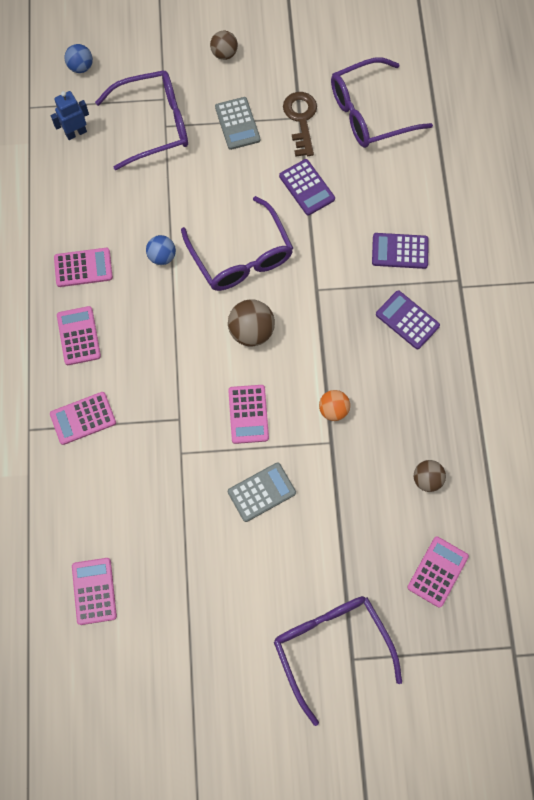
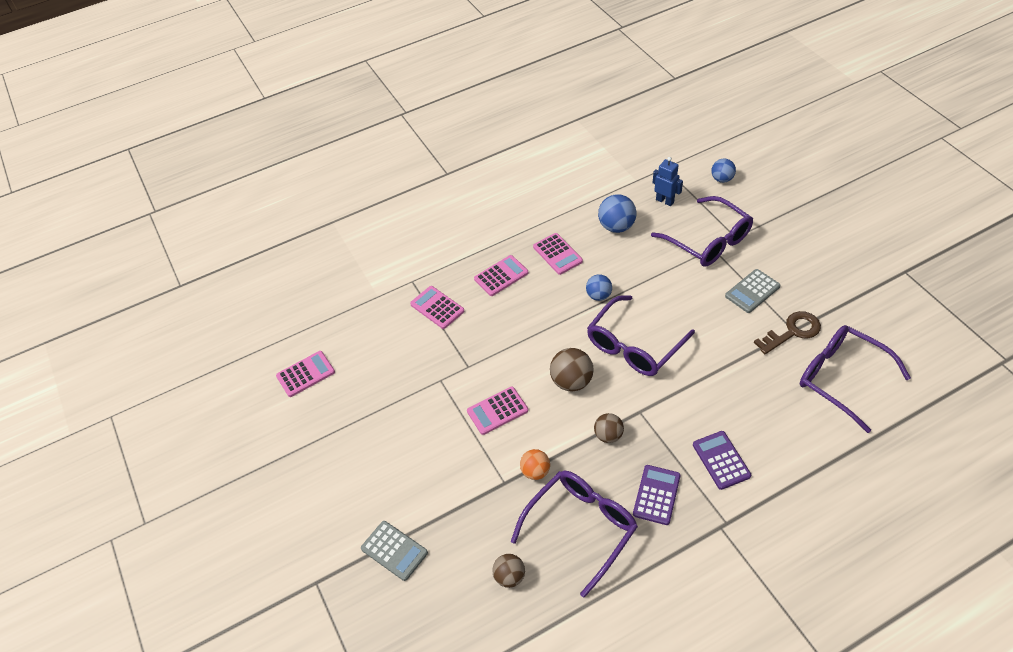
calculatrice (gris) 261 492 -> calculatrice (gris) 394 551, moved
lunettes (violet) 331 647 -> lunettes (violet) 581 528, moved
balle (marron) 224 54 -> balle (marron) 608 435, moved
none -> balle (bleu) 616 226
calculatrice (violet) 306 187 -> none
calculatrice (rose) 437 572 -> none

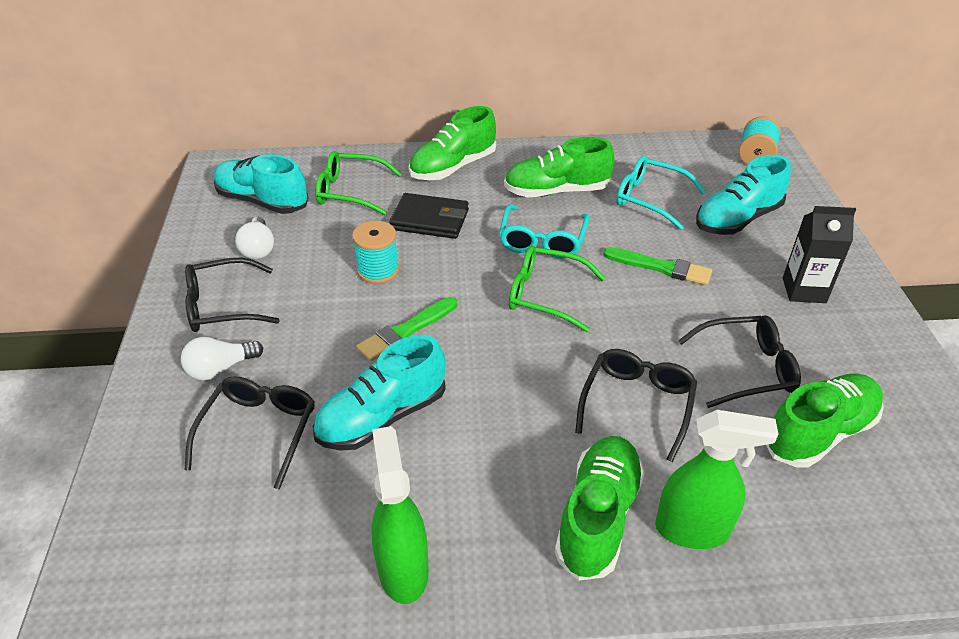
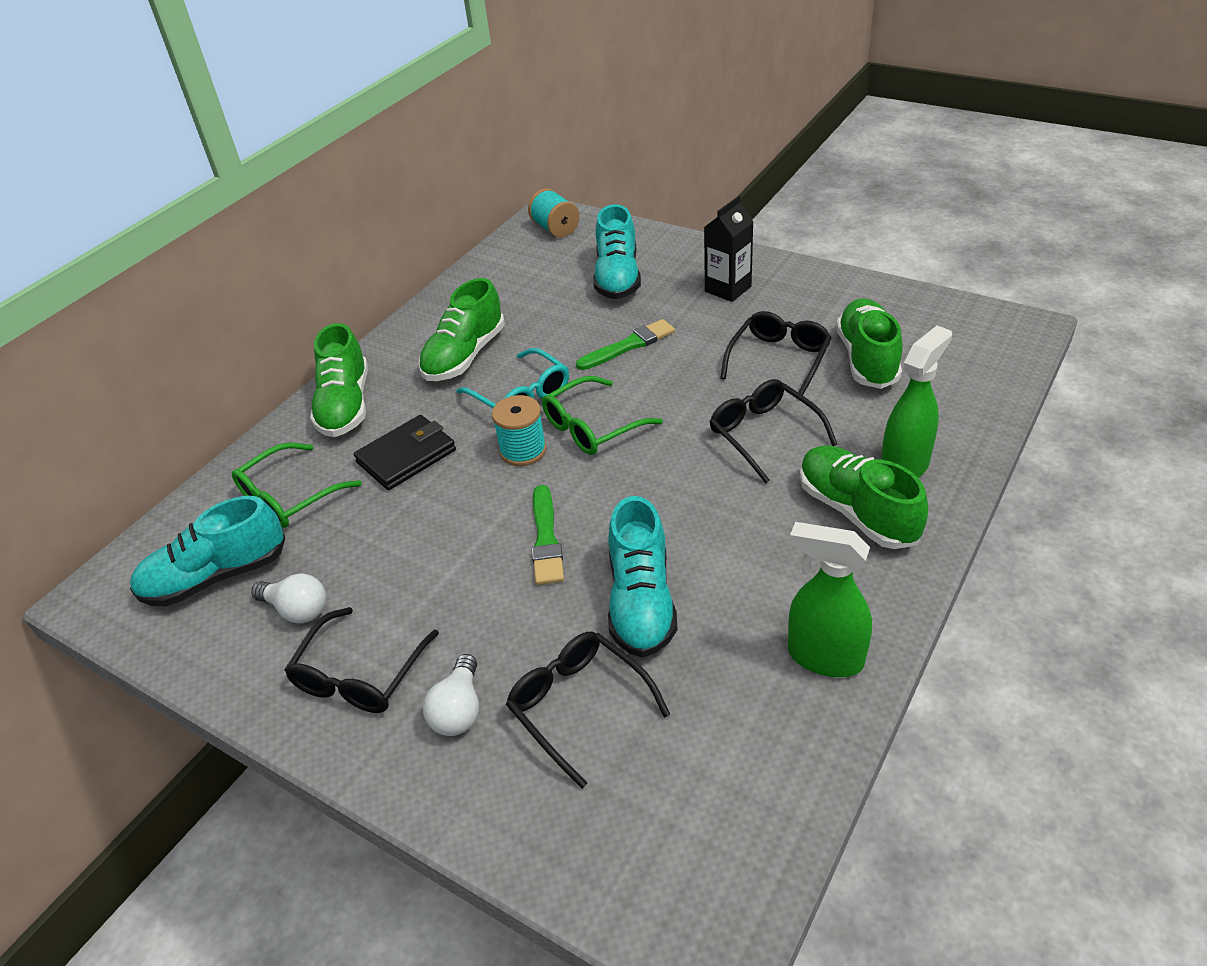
bobine (turquoise) 378 270 -> bobine (turquoise) 523 450, moved
lunettes (turquoise) 650 199 -> none

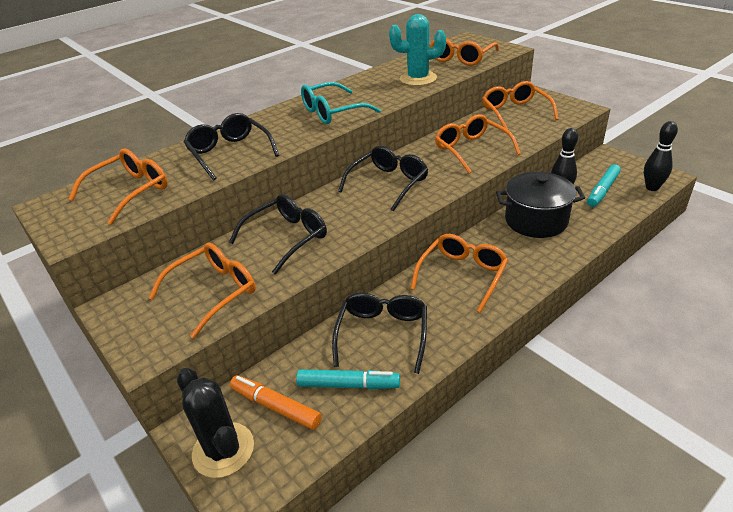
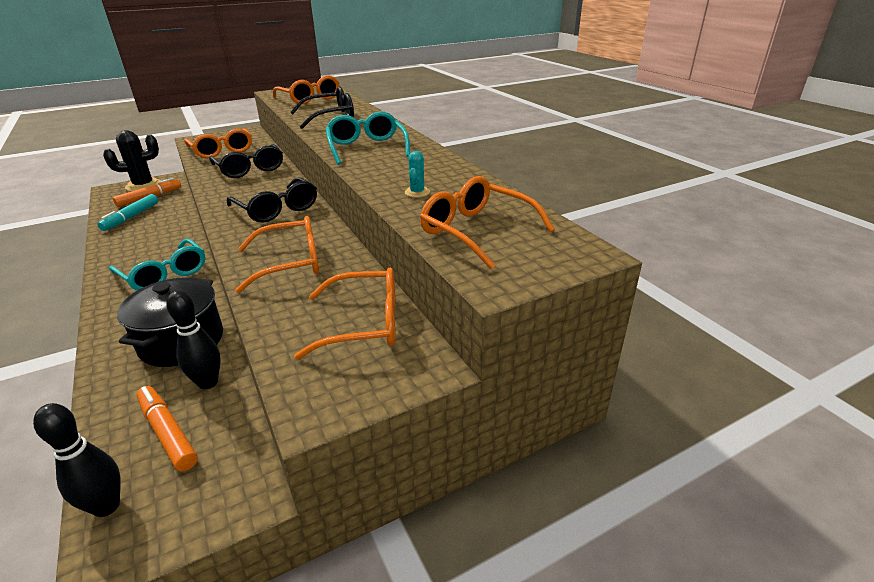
lunettes (orange) 462 275 -> lunettes (turquoise) 164 274
feutre (turquoise) 602 190 -> feutre (orange) 168 433
cactus (turquoise) 418 79 -> cactus (turquoise) 417 192, x0.46
lunettes (noir) 382 334 -> none

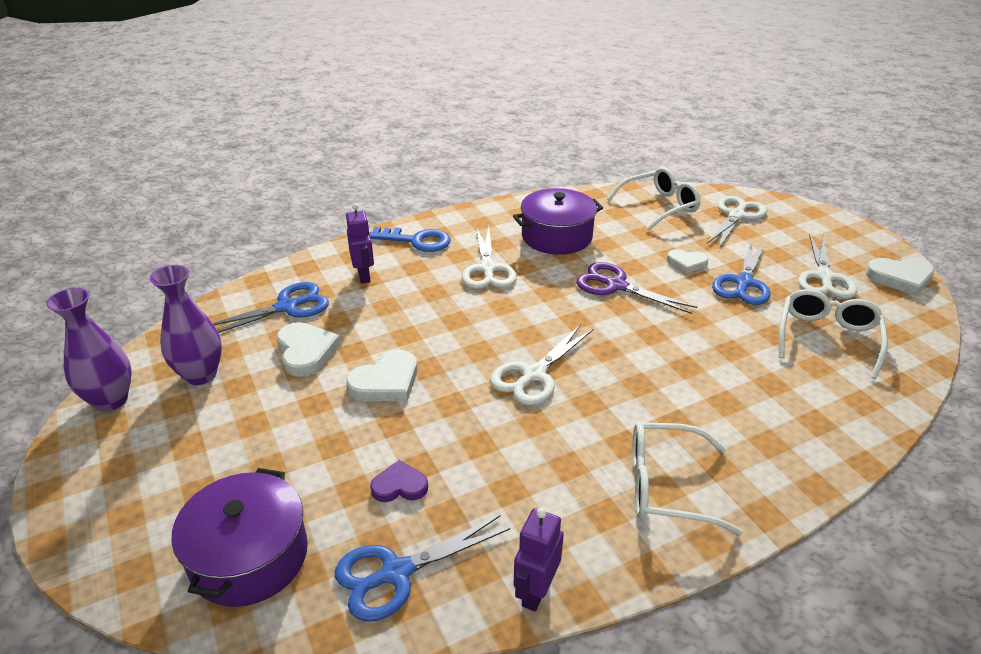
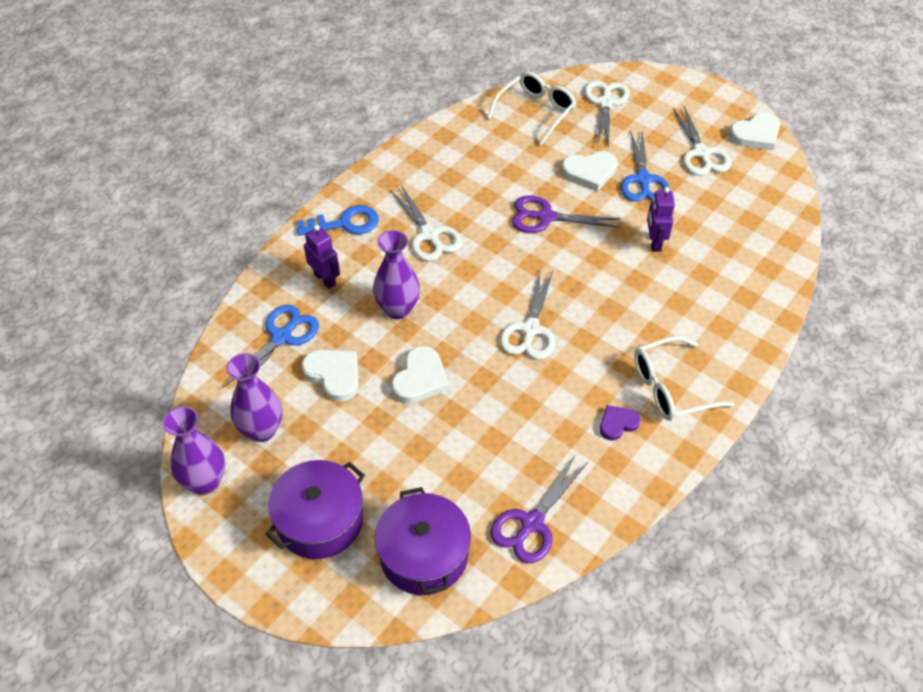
marmite (violet) 556 236 -> marmite (violet) 320 520, moved
none -> vase (violet) 398 309
ciseaux (bleu) 396 573 -> ciseaux (violet) 532 523
cœur (blanc) 687 263 -> cœur (blanc) 589 172, x1.56
cœur (violet) 399 486 -> cœur (violet) 617 424, moved
robot (violet) 535 591 -> robot (violet) 654 242, moved
lunettes (blanc) 827 338 -> none

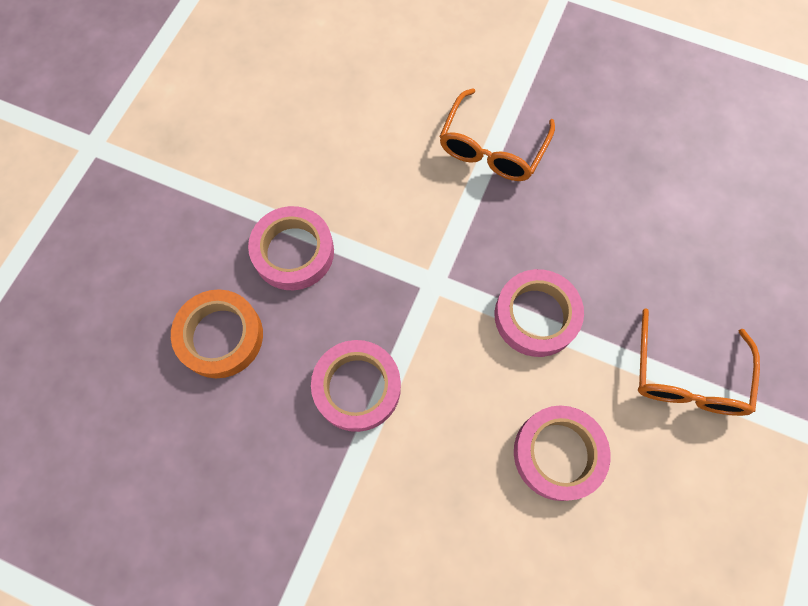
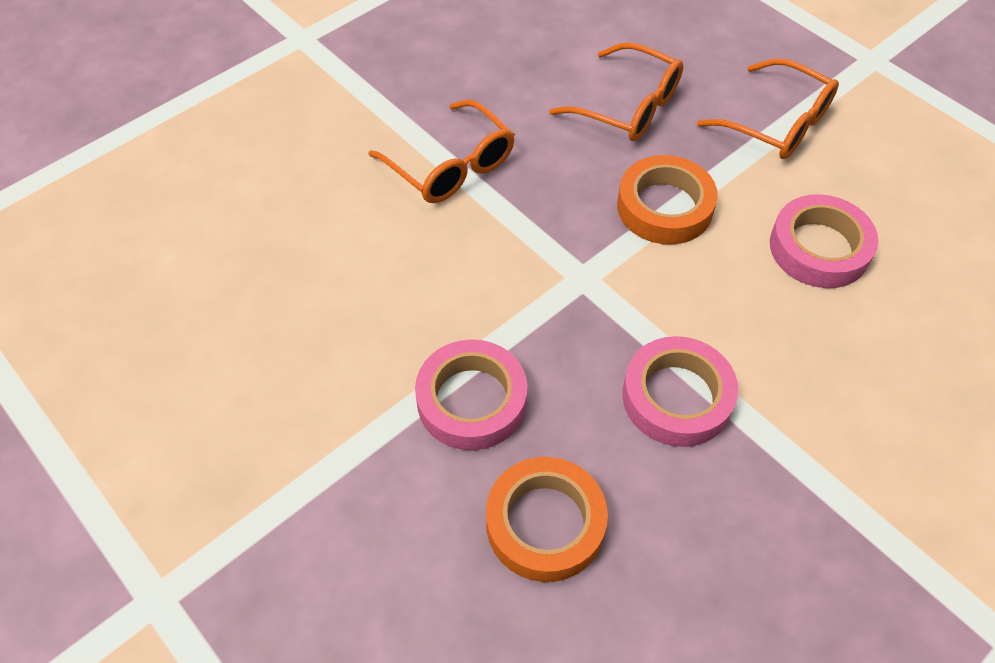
none -> lunettes (orange) 628 107
ruban adhésif (rose) 536 316 -> ruban adhésif (orange) 664 207

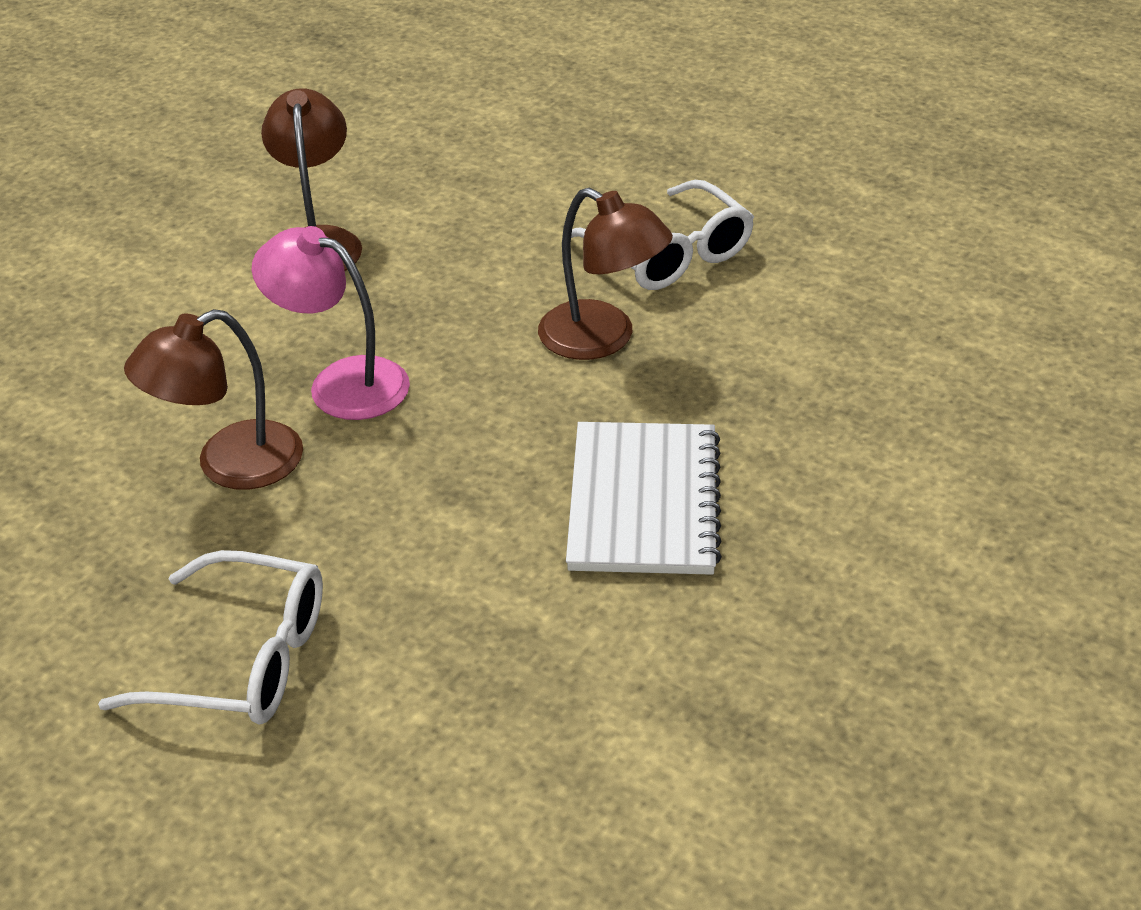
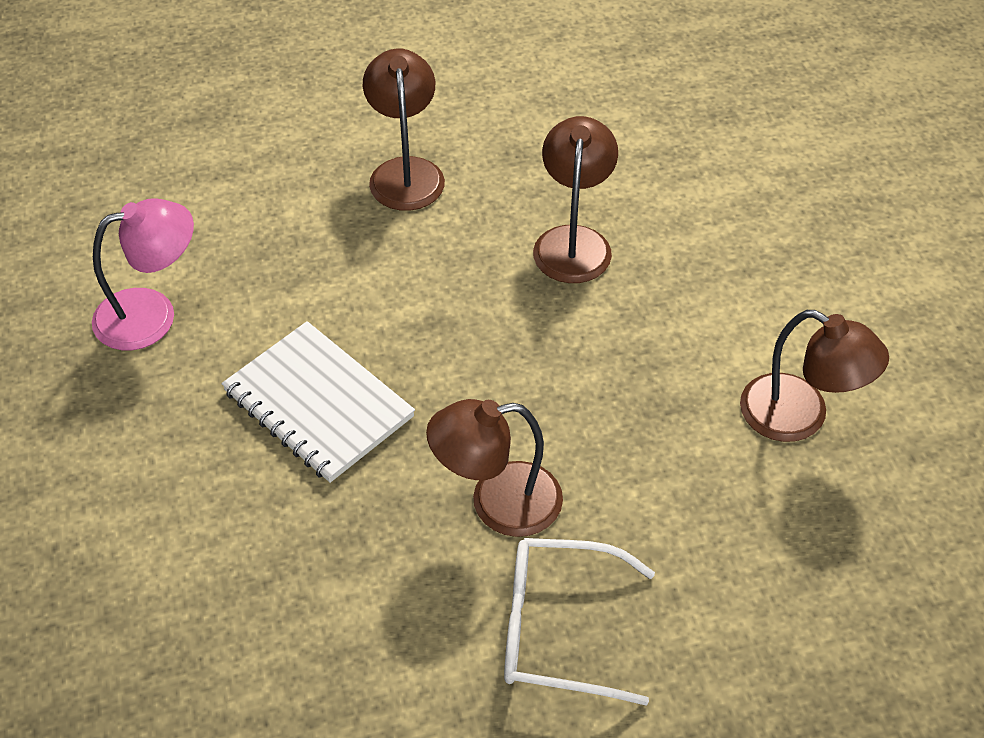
lampe (rose) 341 382 -> lampe (rose) 152 314, moved
lunettes (blanc) 243 660 -> lampe (marron) 405 172

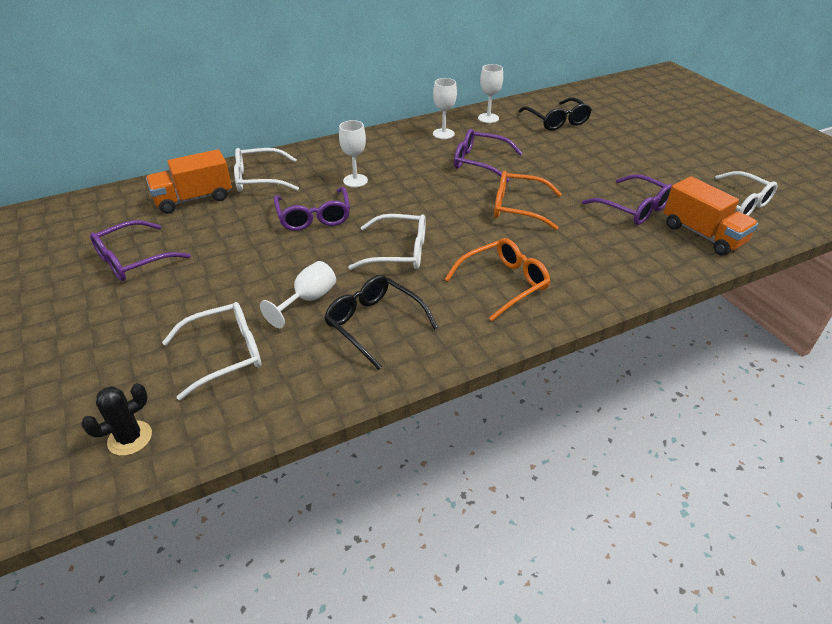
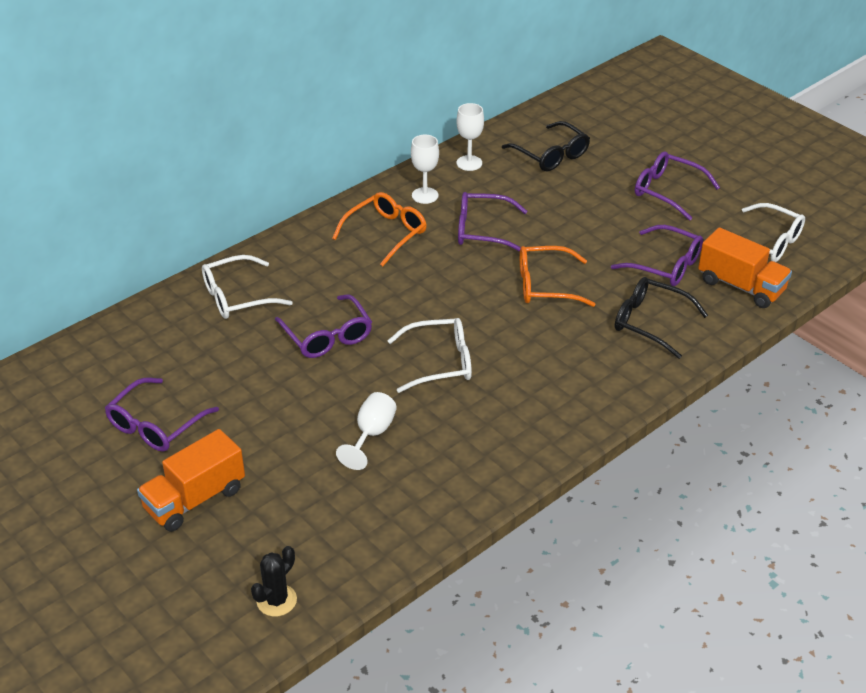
camion (orange) 194 199 -> camion (orange) 195 499, moved
lunettes (orange) 504 283 -> lunettes (orange) 386 233, moved
lunettes (noir) 374 324 -> lunettes (noir) 650 322, moved
none -> lunettes (violet) 667 191
lunettes (blanc) 225 354 -> none
verre à pied (blanc) 355 180 -> none

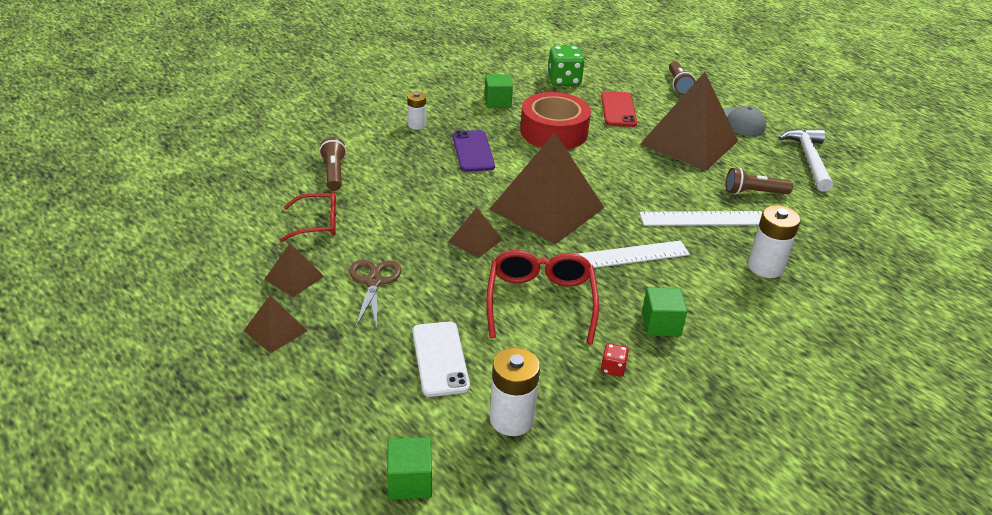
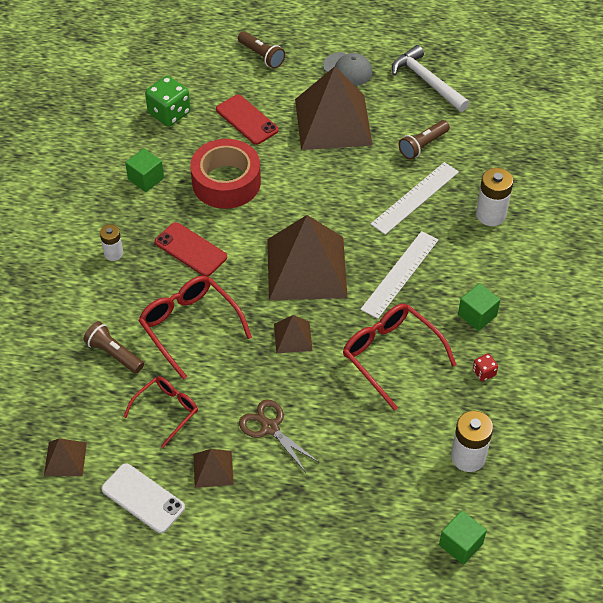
pyramide (marron) 275 330 -> pyramide (marron) 65 459, moved
téléphone (blanc) 440 358 -> téléphone (blanc) 143 498, moved
none -> lunettes (rouge) 189 326
téléphone (violet) 473 151 -> téléphone (rouge) 190 250

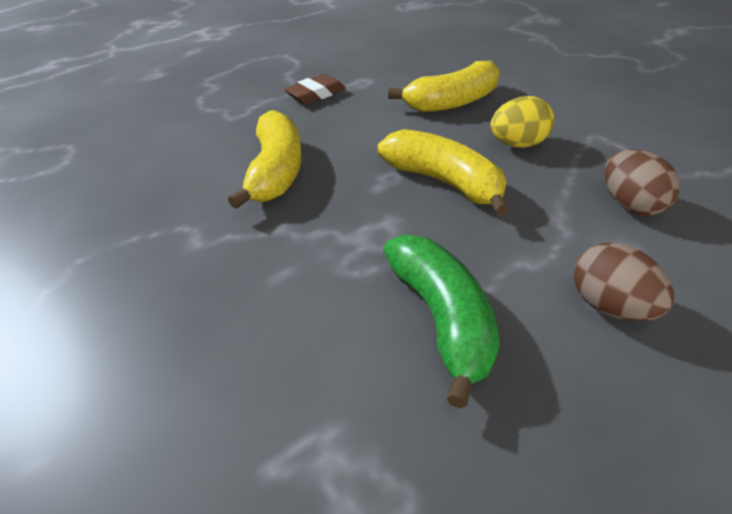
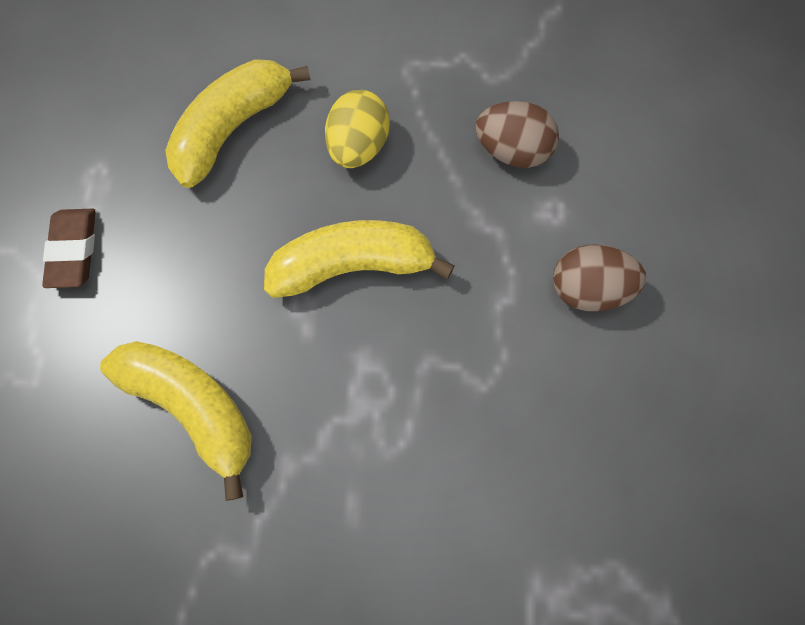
banane (jaune) 452 102 -> banane (jaune) 232 128, 150 degrees counterclockwise
banane (vert) 441 319 -> none

